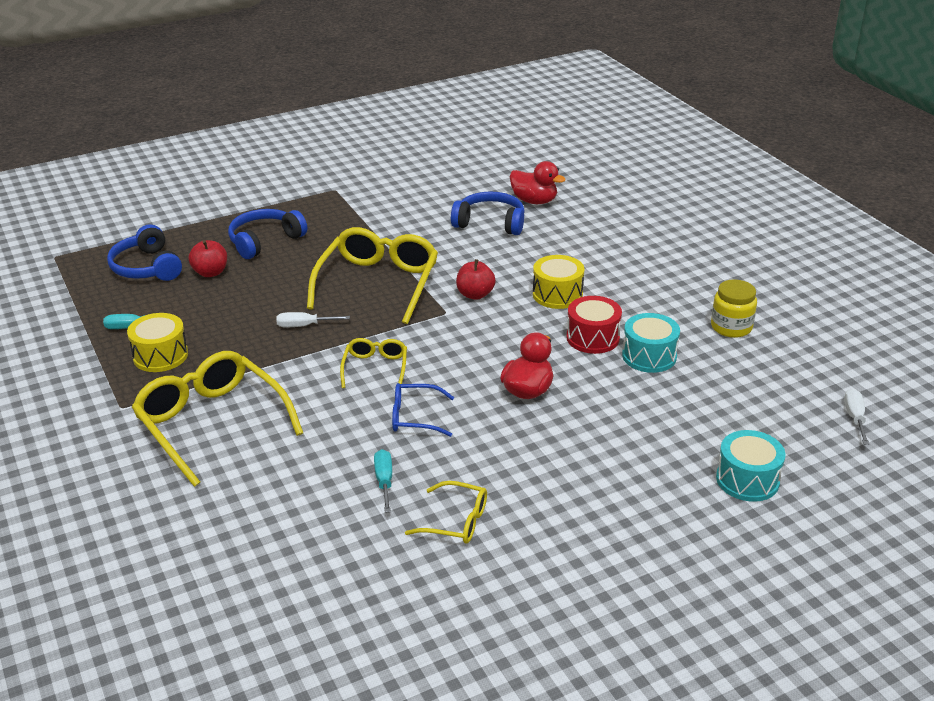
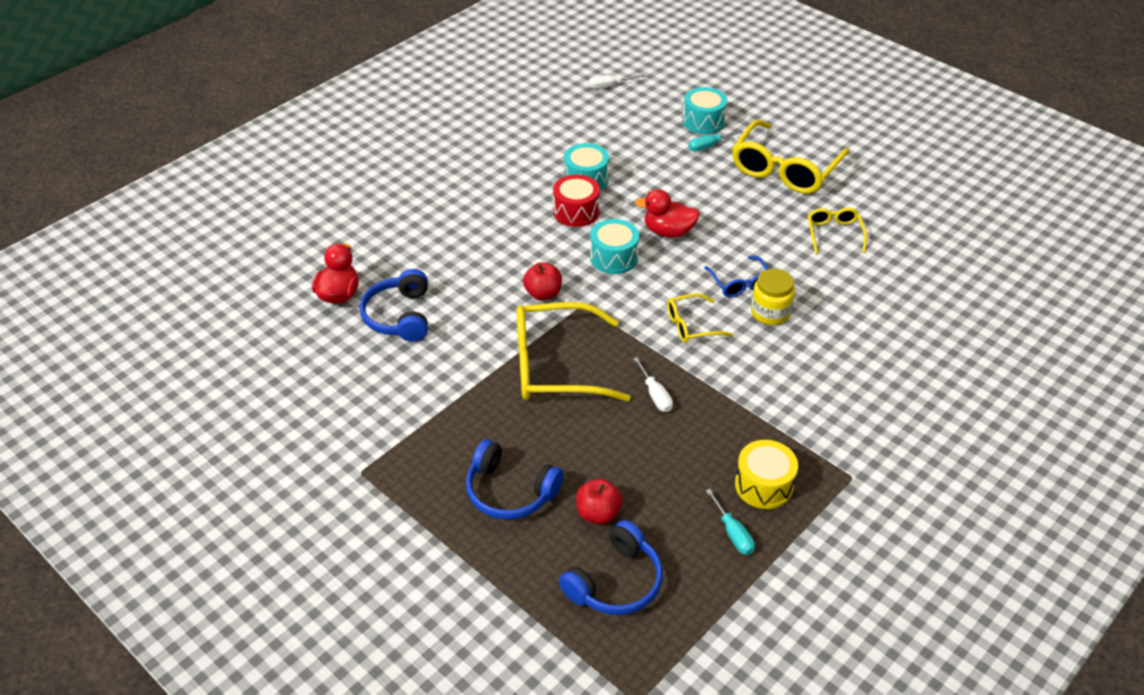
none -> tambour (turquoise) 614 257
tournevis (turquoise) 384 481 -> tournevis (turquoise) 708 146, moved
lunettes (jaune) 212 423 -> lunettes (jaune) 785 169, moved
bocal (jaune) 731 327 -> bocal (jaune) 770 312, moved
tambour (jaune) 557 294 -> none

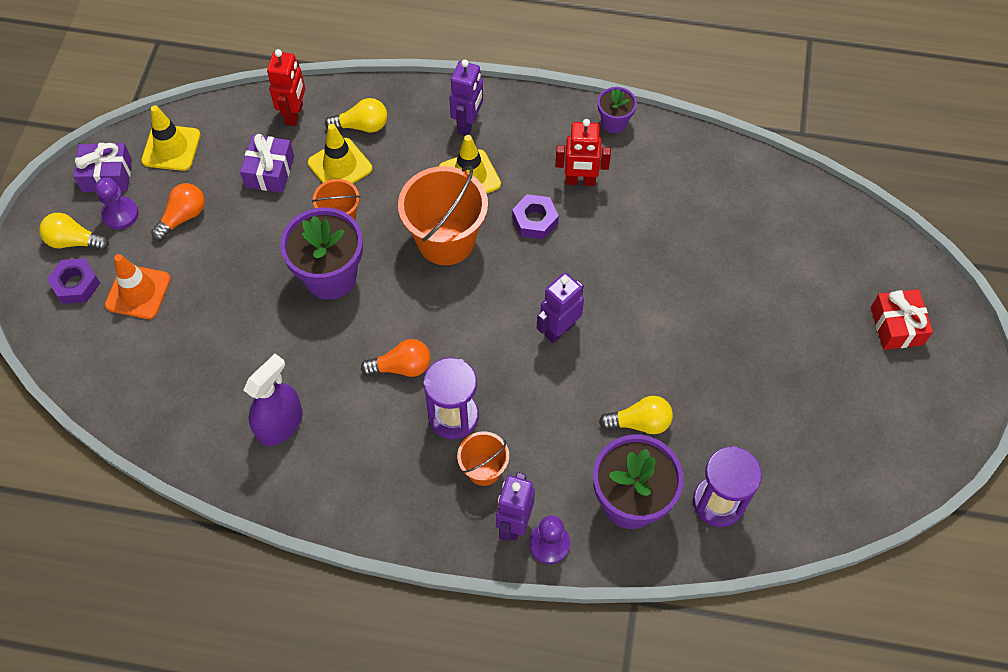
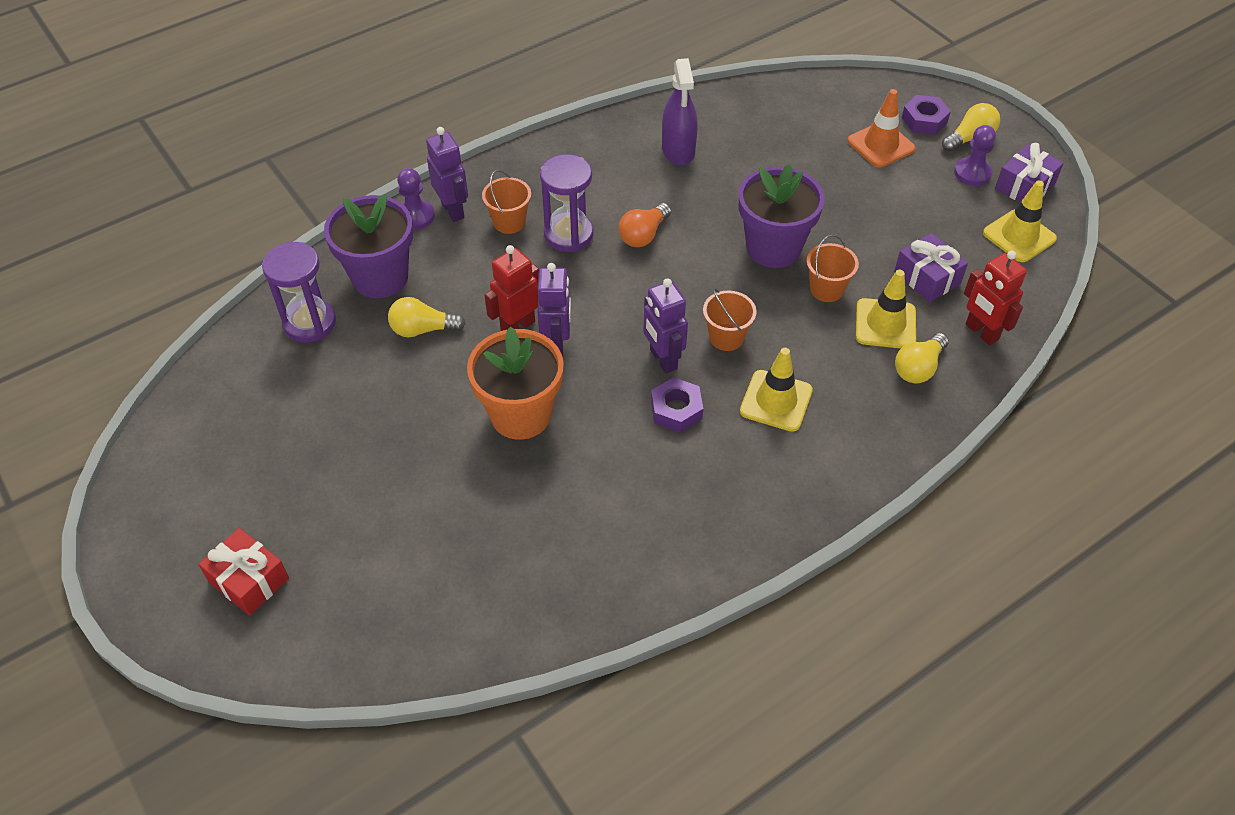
ampoule (jaune) 639 422 -> ampoule (jaune) 423 329, 45 degrees clockwise
none -> pot de fleurs (orange) 520 414
robot (rouge) 580 181 -> robot (rouge) 517 326, moved
robot (violet) 468 124 -> robot (violet) 663 359, moved
seau (orange) 446 240 -> seau (orange) 726 337, x0.54
ampoule (orange) 183 217 -> none
pot de fleurs (violet) 614 123 -> none

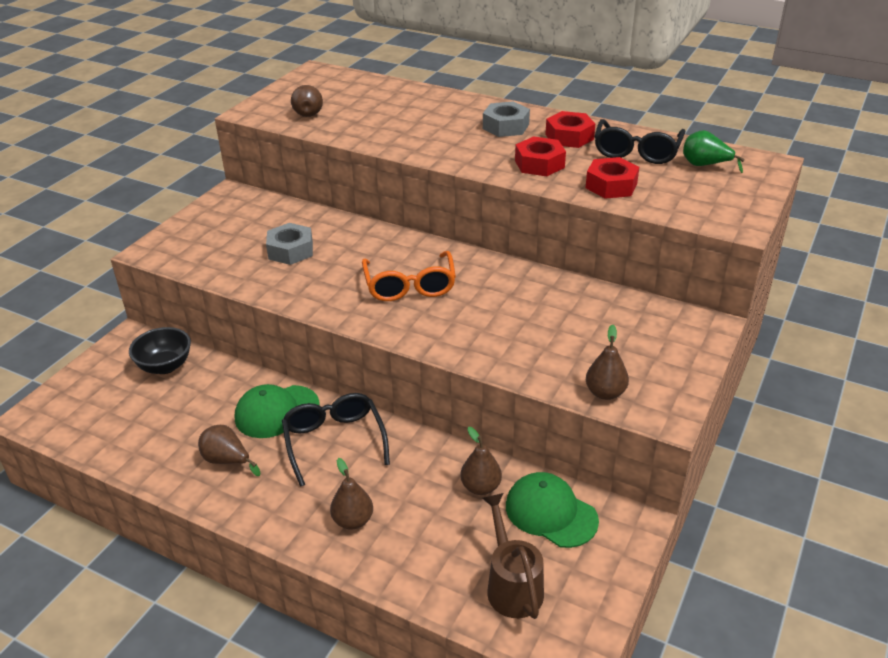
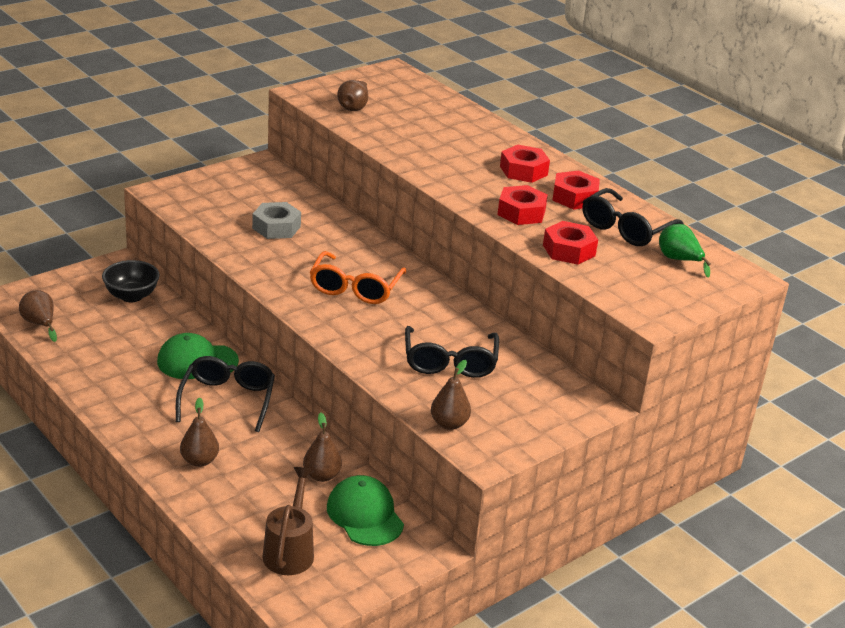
poire (marron) 227 460 -> poire (marron) 40 324, moved
none -> lunettes (noir) 450 362
écrou (gris) 506 126 -> écrou (rouge) 523 171

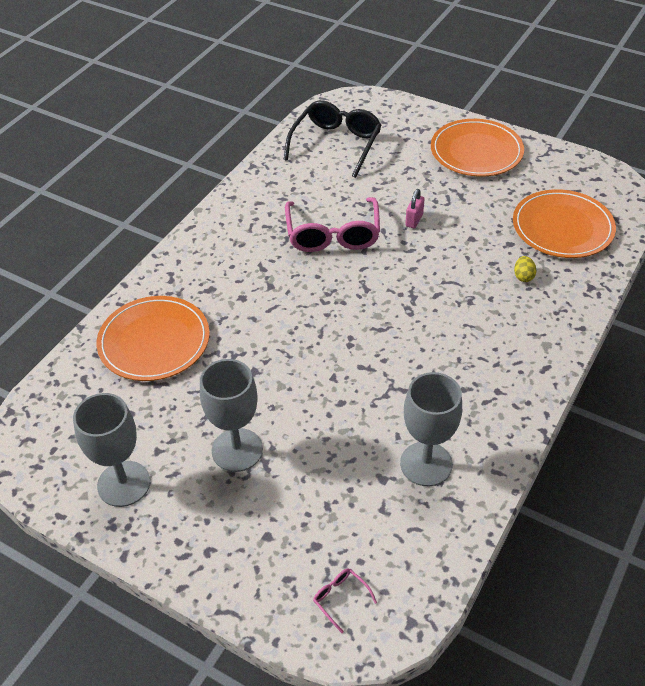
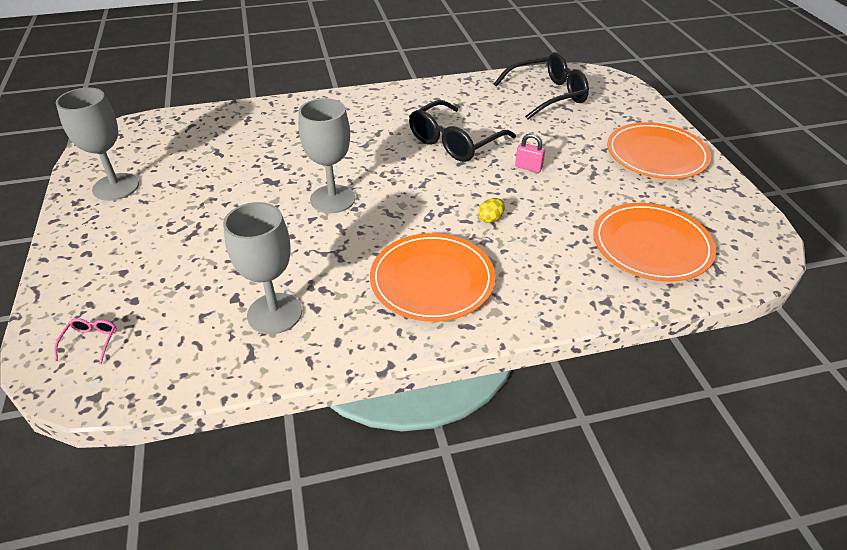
verre à pied (gris) 237 450 -> verre à pied (gris) 332 199, moved
assiette (orange) 154 341 -> assiette (orange) 432 280, moved
lunettes (rose) 333 234 -> lunettes (noir) 455 141
œuf (jaune) 523 276 -> œuf (jaune) 491 219, moved
cadenas (rose) 414 220 -> cadenas (rose) 528 167, 45 degrees clockwise

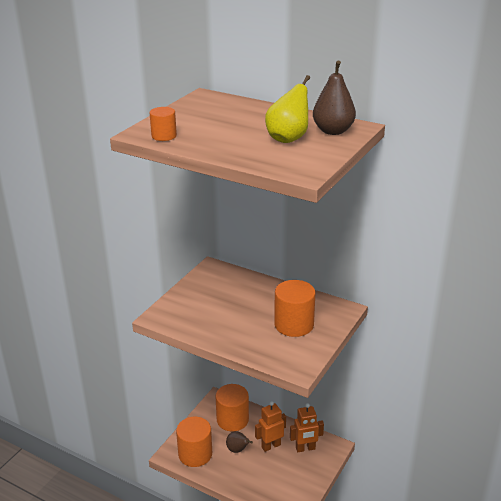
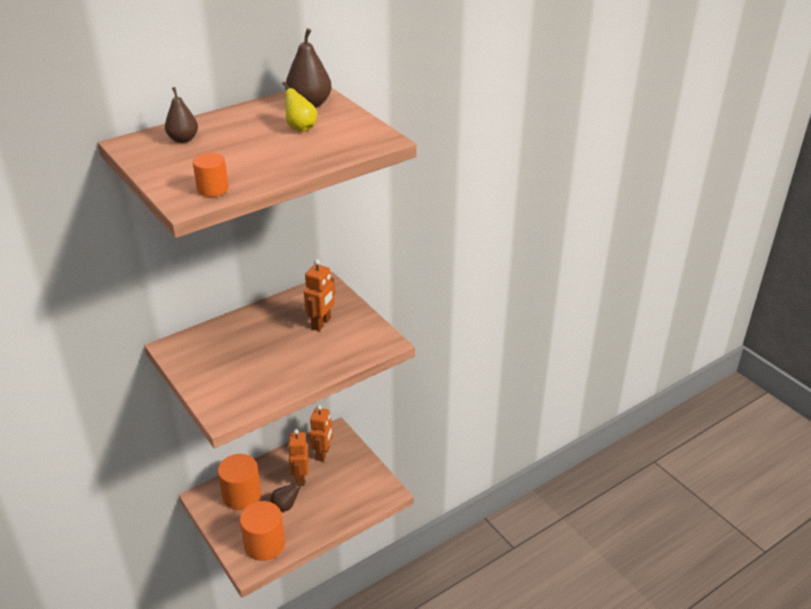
none -> poire (marron) 183 139
poire (jaune) 288 138 -> poire (jaune) 300 128, x0.66
cylindre (orange) 294 325 -> robot (orange) 321 323

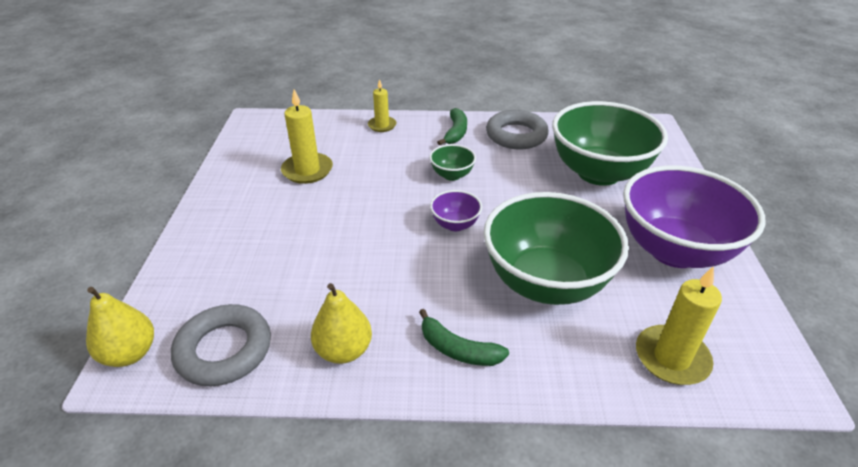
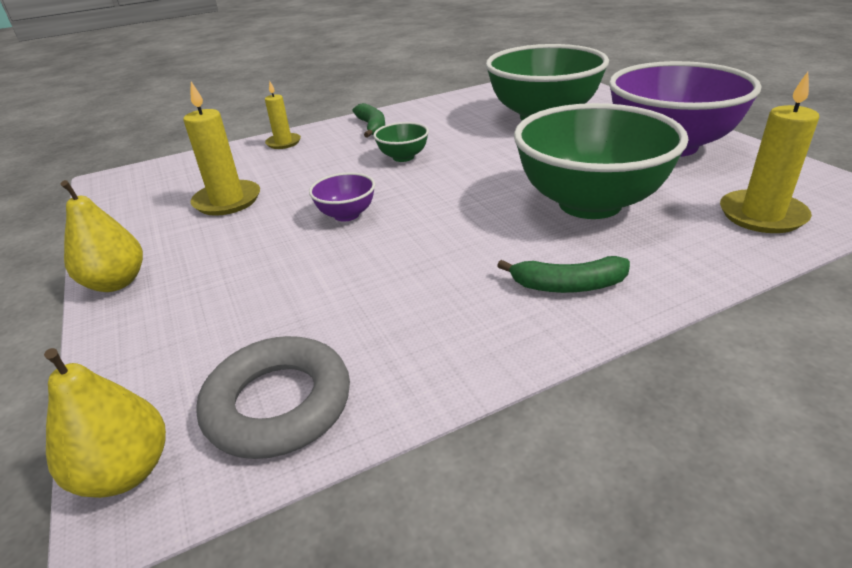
poire (jaune) 343 350 -> poire (jaune) 116 283, moved
bol (violet) 455 224 -> bol (violet) 346 215, moved
anneau (gris) 516 135 -> none

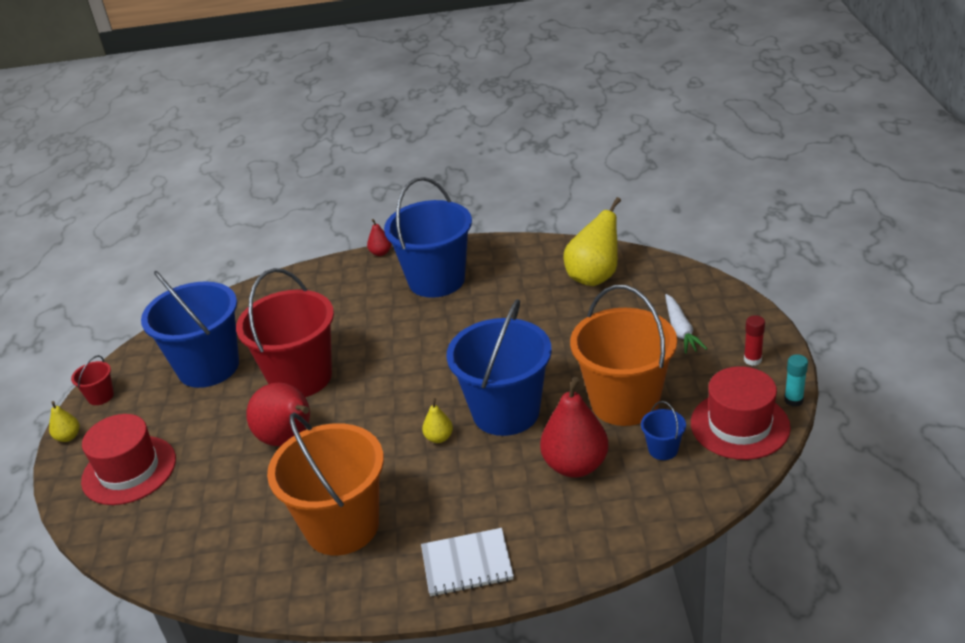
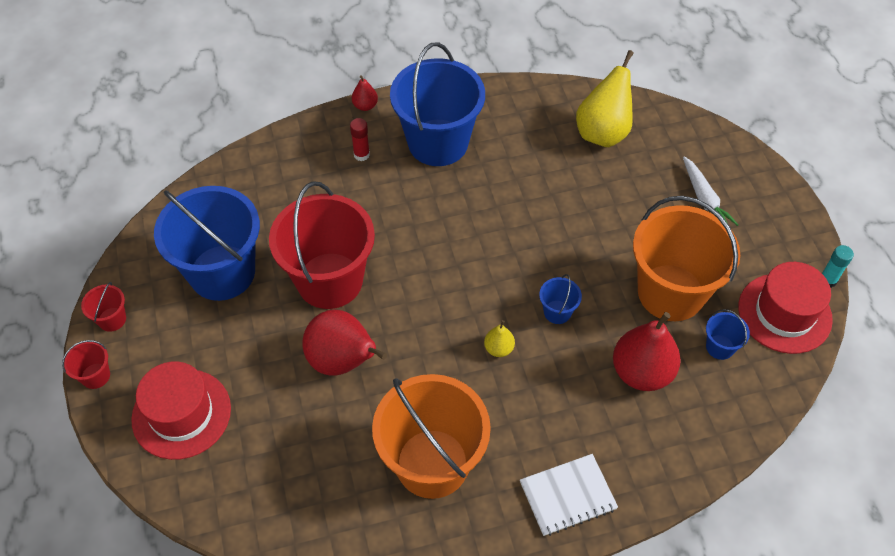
poire (jaune) 68 437 -> seau (rouge) 95 376
bâton de colle (rouge) 752 360 -> bâton de colle (rouge) 361 155, moved
seau (bleu) 506 412 -> seau (bleu) 557 312, x0.41

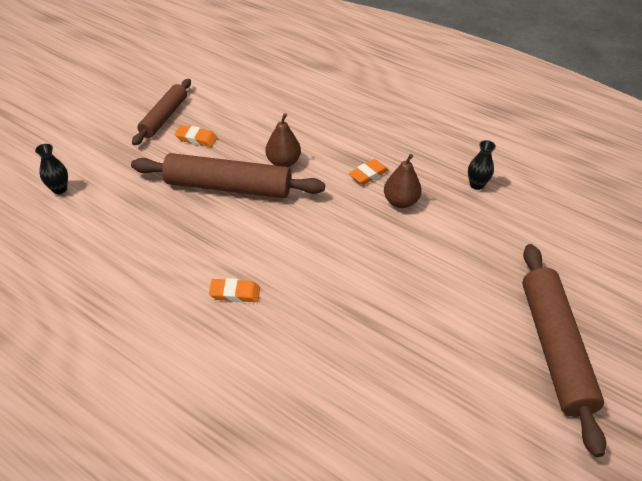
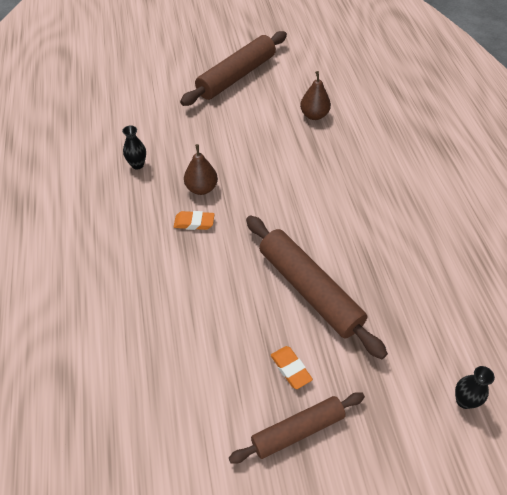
poire (marron) 283 162 -> poire (marron) 314 115, moved
gomme (orange) 235 293 -> none

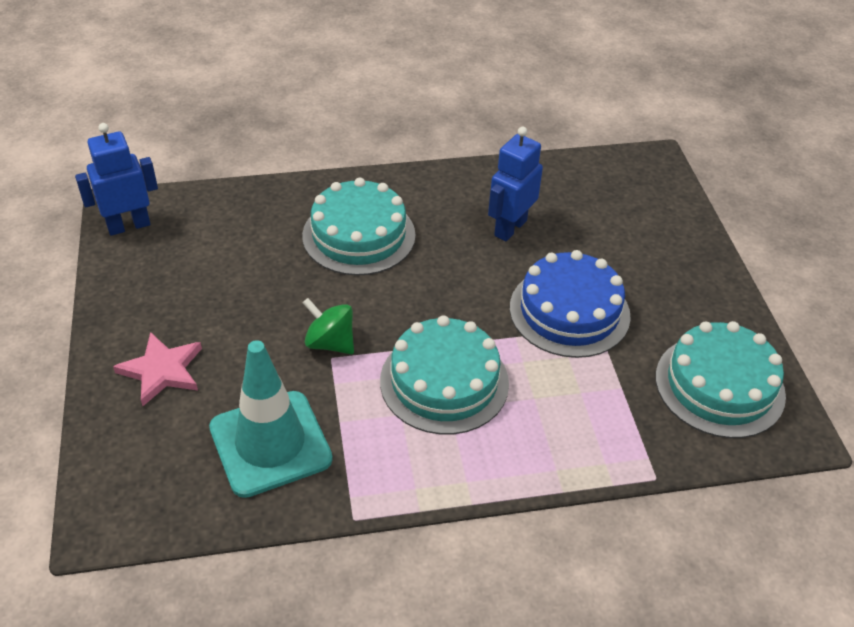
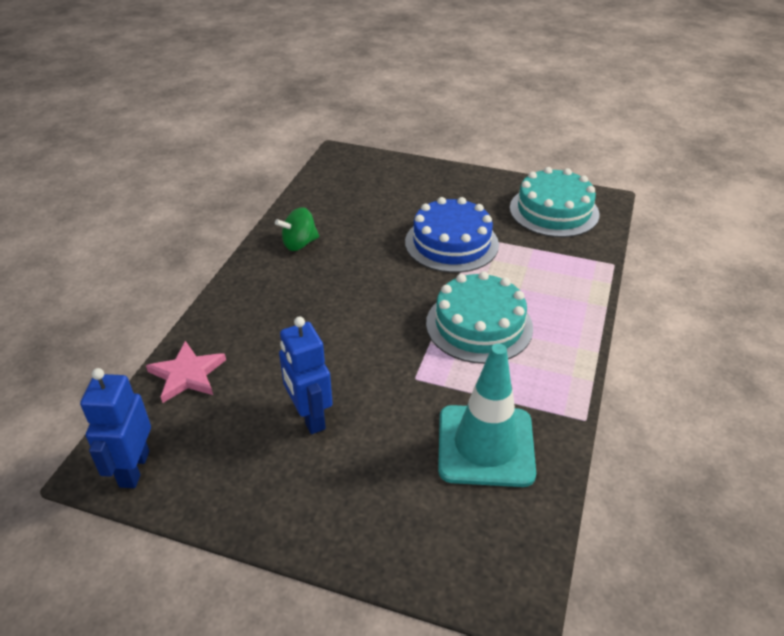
étoile (rose) 162 371 -> étoile (rose) 187 374, moved
toupie (vert) 330 343 -> toupie (vert) 299 244, moved
robot (bleu) 510 228 -> robot (bleu) 309 417, moved
gâteau (turquoise) 359 235 -> none

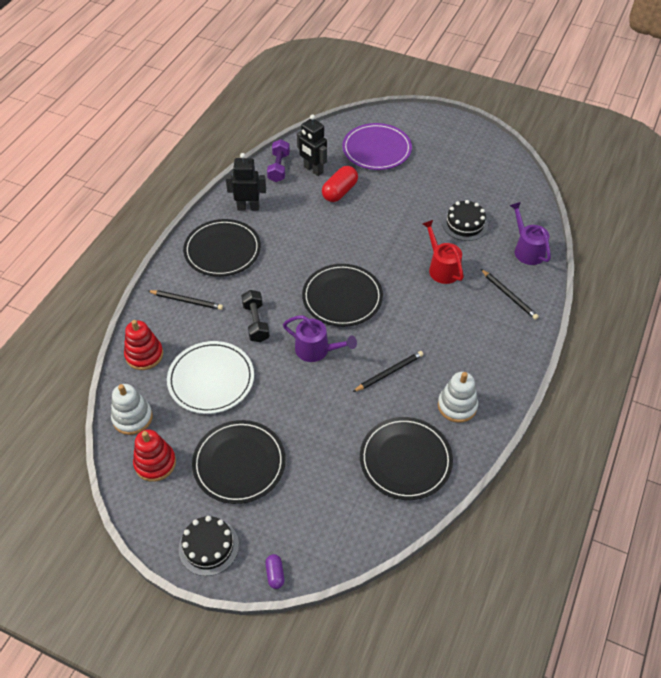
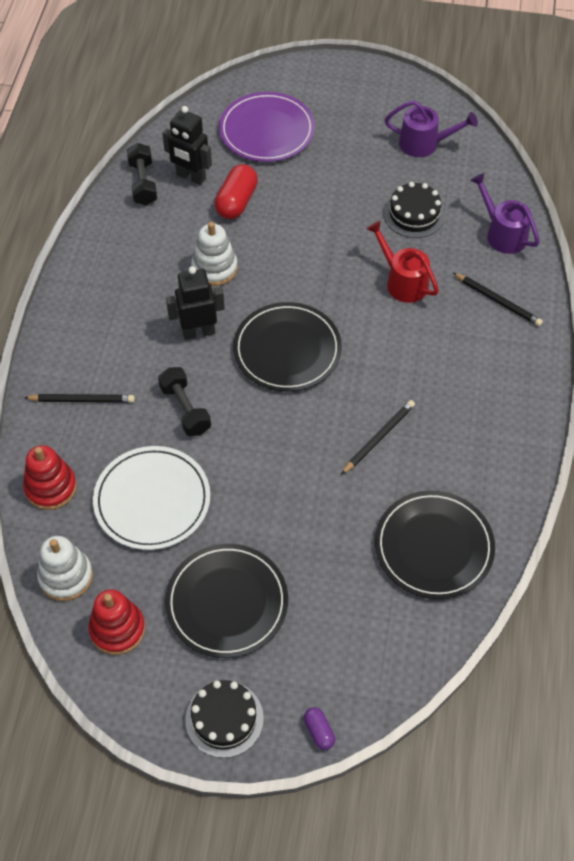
haltère (violet) 279 168 -> haltère (noir) 143 183
robot (noir) 248 207 -> robot (noir) 198 332, moved
jouet à empiler (blanc) 457 406 -> jouet à empiler (blanc) 214 268, moved
arrosoir (violet) 317 350 -> arrosoir (violet) 425 144, moved
assiette (noir) 222 250 -> none

